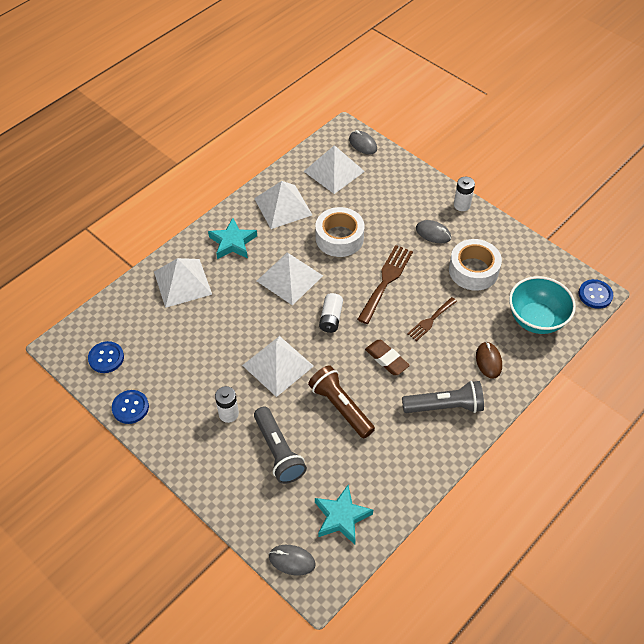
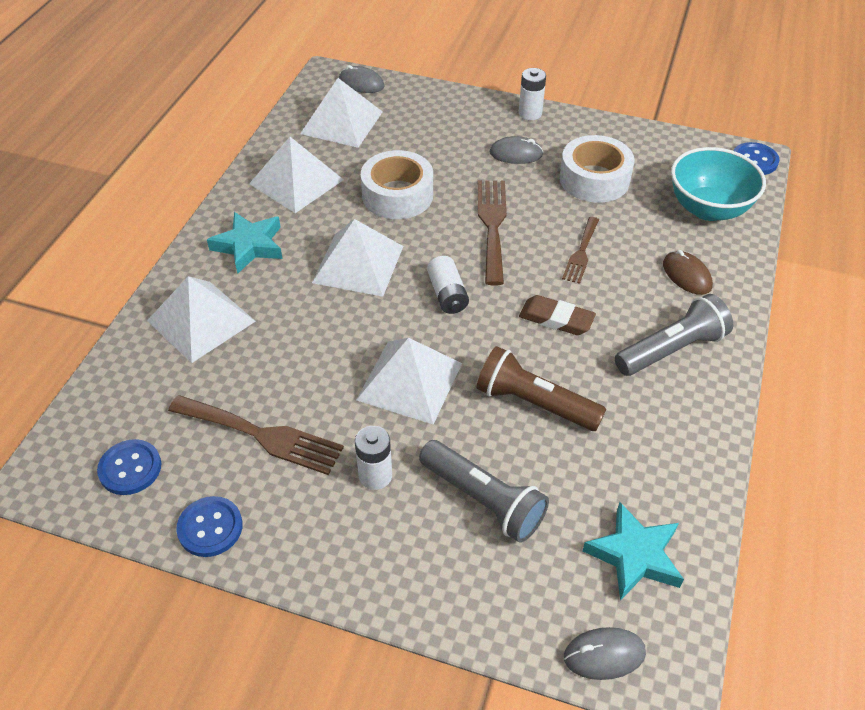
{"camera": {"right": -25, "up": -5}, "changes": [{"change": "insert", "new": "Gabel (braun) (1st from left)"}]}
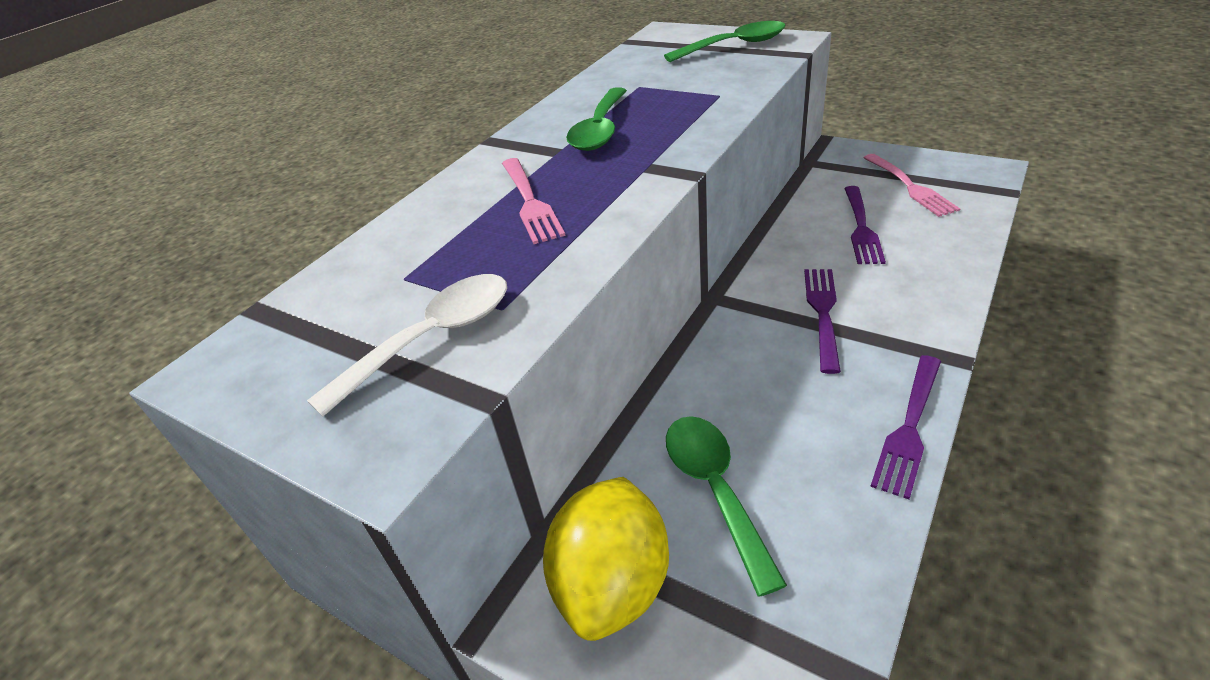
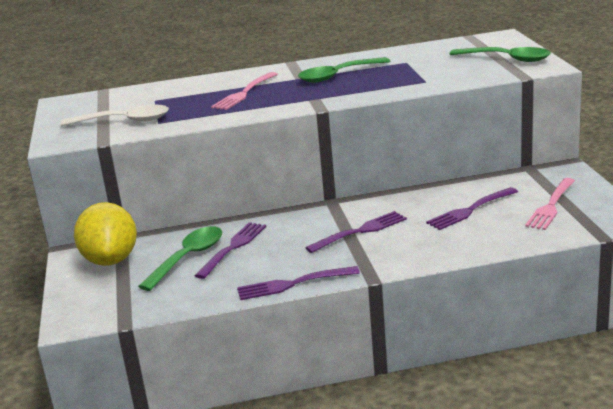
{"camera": {"right": 45, "up": -15}, "changes": [{"change": "rotate", "old": "Zitrone (gelb)", "degrees": -75}, {"change": "insert", "new": "Gabel (lila) (1st from left)"}]}
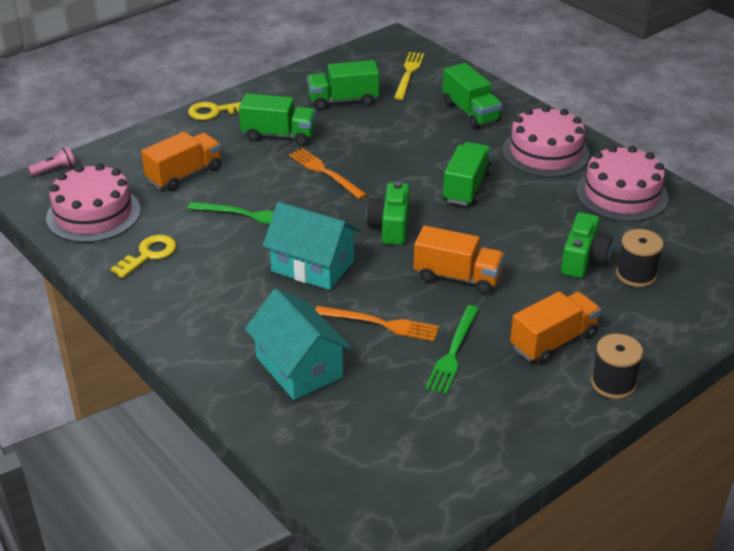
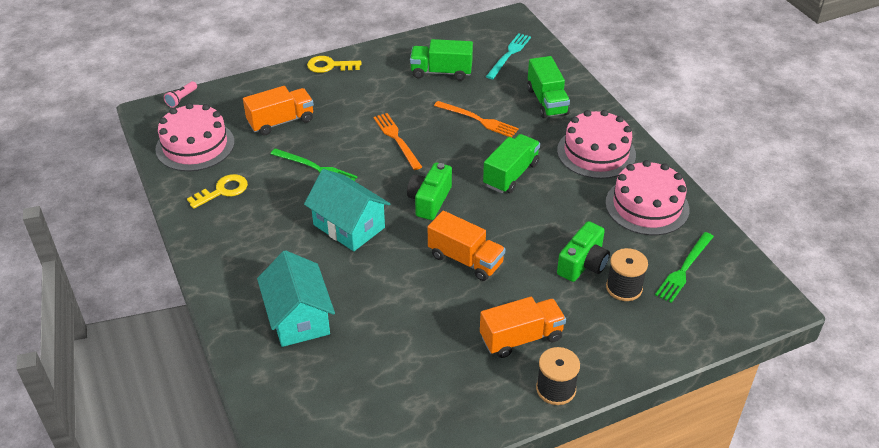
{"camera": {"right": 15, "up": 5}, "changes": [{"change": "rotate", "old": "Taschenlampe (rosa)", "degrees": 135}, {"change": "move", "old": "Gabel (orange) (2nd from left)"}, {"change": "recolor", "old": "Gabel (gelb)", "new": "Gabel (türkis)"}, {"change": "move", "old": "Gabel (grün) (2nd from left)"}, {"change": "delete", "old": "Lastwagen (grün) (1st from left)"}]}
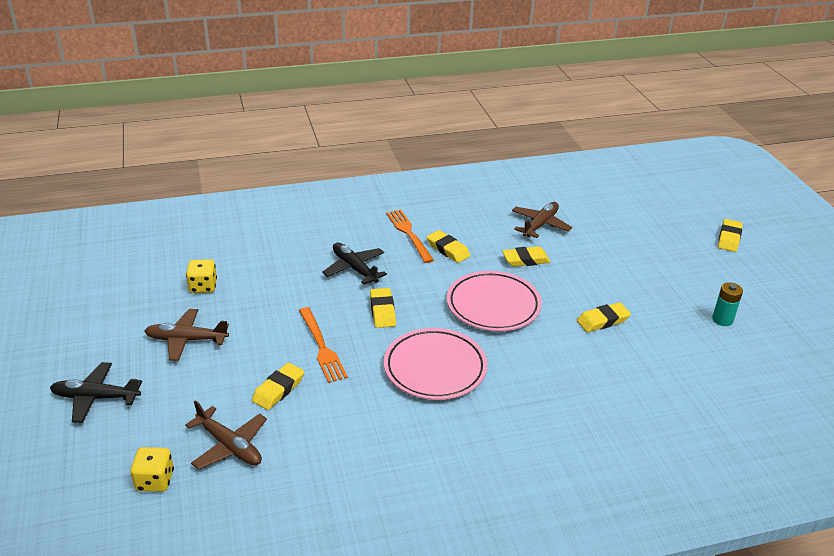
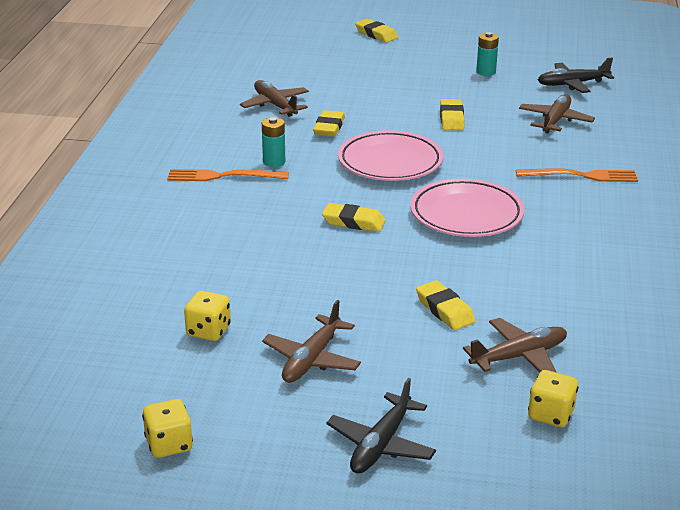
{"camera": {"right": -65, "up": -5}, "changes": [{"change": "insert", "new": "Spielwürfel (gelb) (1st from left)"}, {"change": "replace", "old": "Radiergummi (gelb) (3rd from left)", "new": "Batterie (türkis) (1st from left)"}, {"change": "move", "old": "Gabel (orange) (1st from left in the first image)", "new": "Gabel (orange) (2nd from left)"}, {"change": "insert", "new": "Flugzeug (braun) (4th from left)"}, {"change": "move", "old": "Flugzeug (schwarz) (2nd from left)"}]}
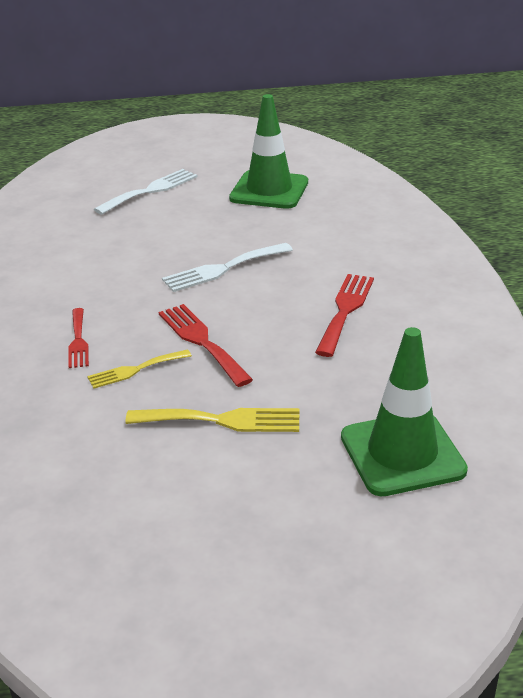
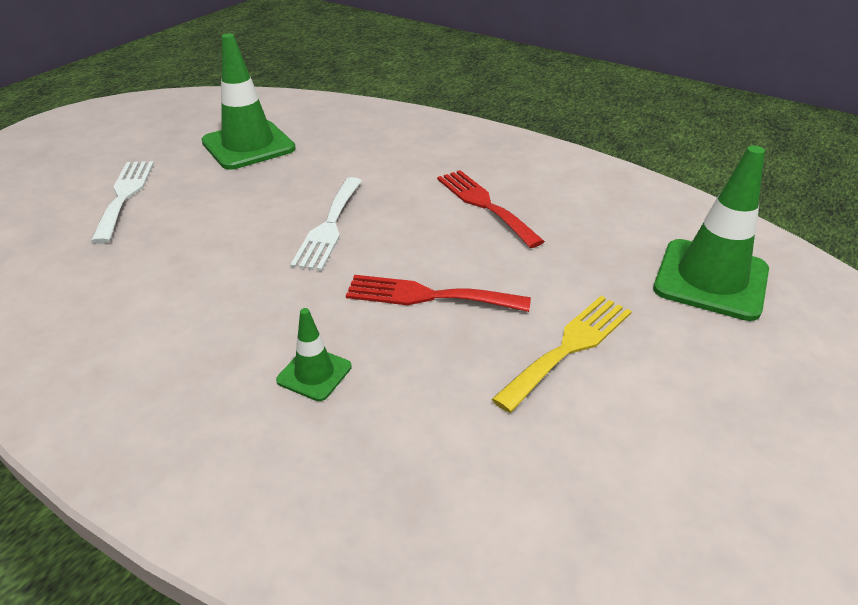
{"camera": {"right": -50, "up": 5}, "changes": [{"change": "replace", "old": "Gabel (rot) (1st from left)", "new": "Leitkegel (grün) (2nd from left)"}, {"change": "delete", "old": "Gabel (gelb) (1st from left)"}]}
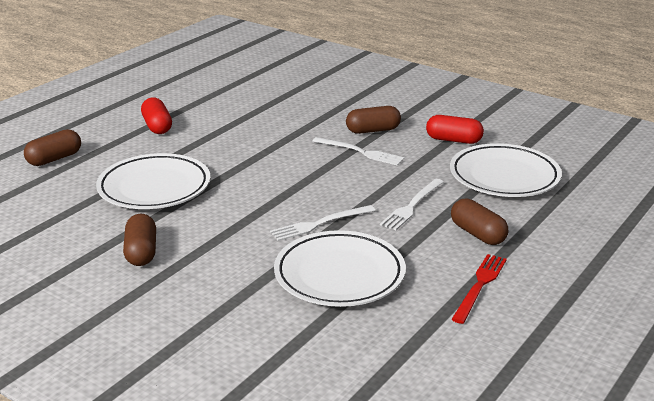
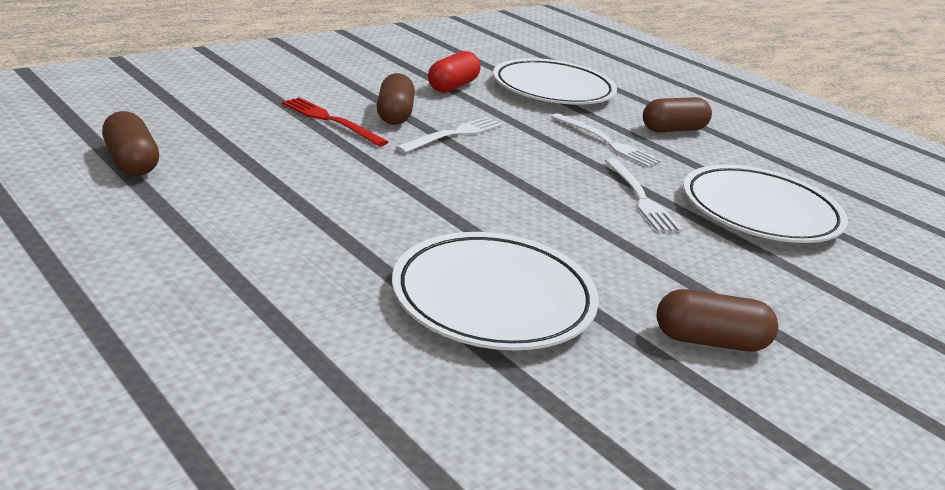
{"camera": {"right": -80, "up": 0}, "changes": [{"change": "move", "old": "Kapsel (braun) (1st from left)"}, {"change": "move", "old": "Gabel (rot)"}, {"change": "delete", "old": "Kapsel (rot) (1st from left)"}]}
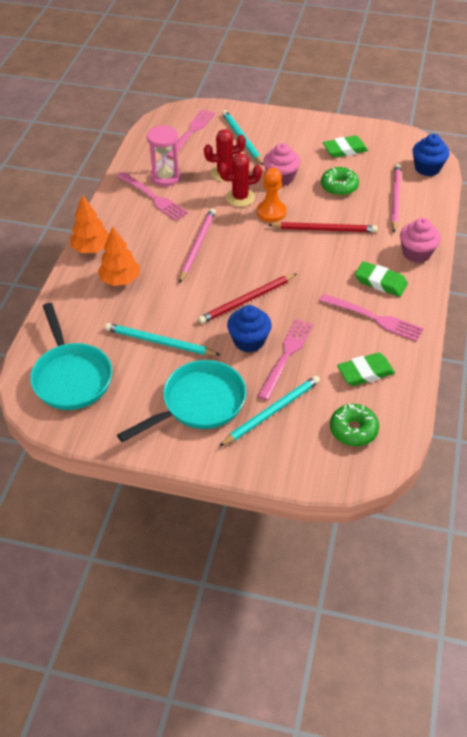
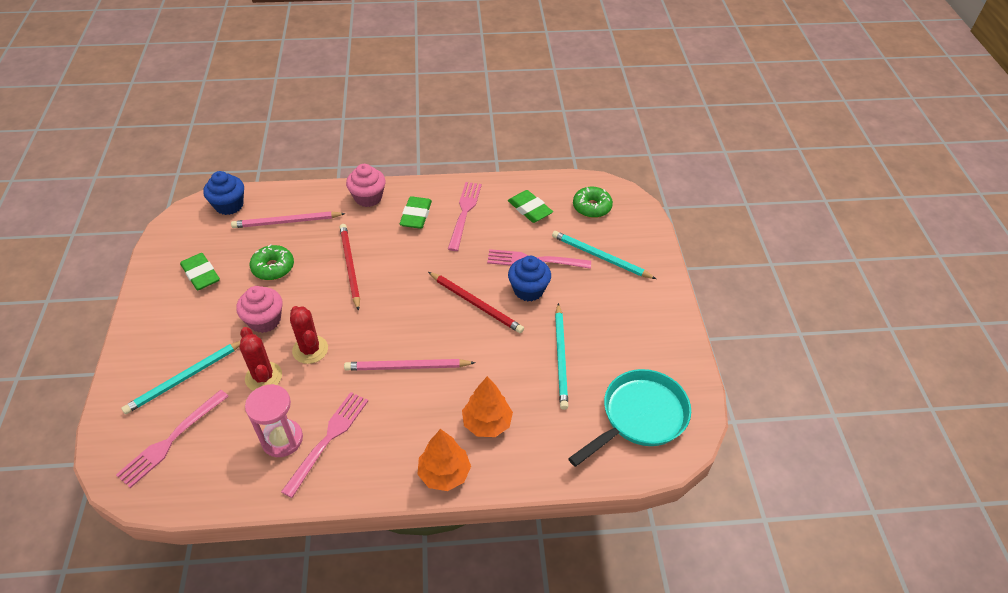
{"camera": {"right": -110, "up": 0}, "changes": [{"change": "rotate", "old": "Gabel (rosa) (2nd from left in the first image)", "degrees": -60}, {"change": "delete", "old": "Pfanne (türkis) (2nd from left)"}, {"change": "delete", "old": "Bauer (orange)"}]}
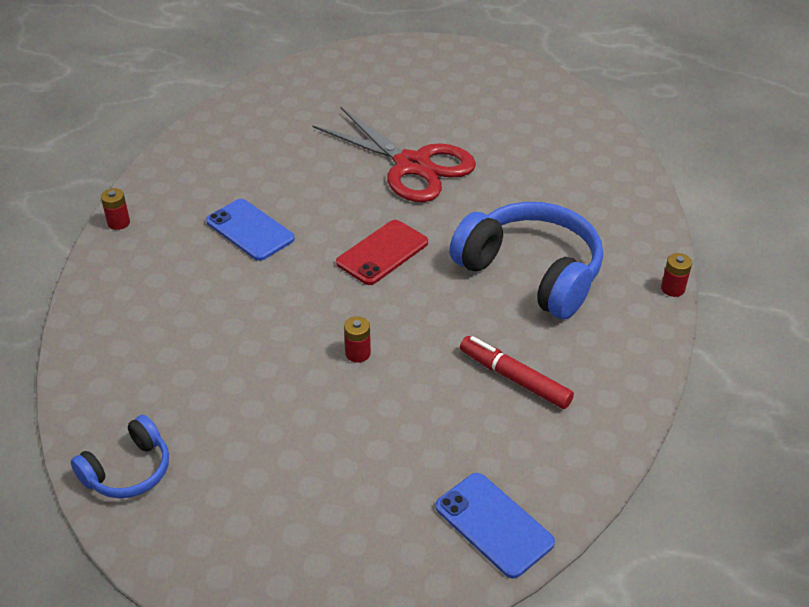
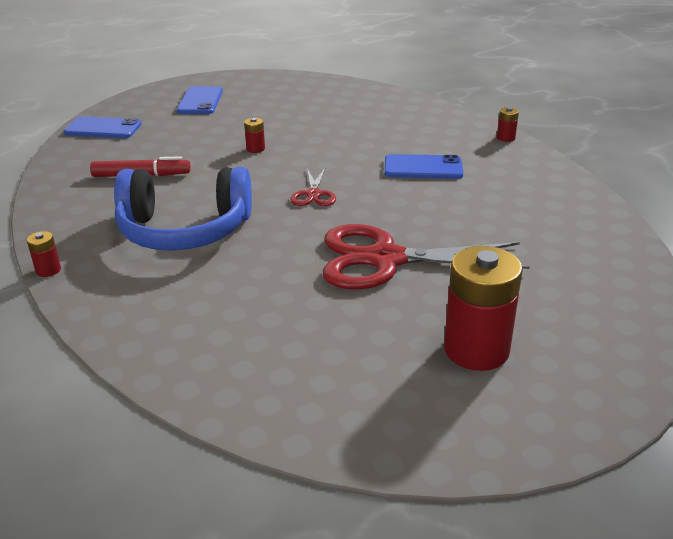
{"camera": {"right": 140, "up": -10}, "changes": [{"change": "insert", "new": "Handy (blau) (2nd from left)"}, {"change": "replace", "old": "Handy (rot)", "new": "Schere (rot) (1st from left)"}, {"change": "insert", "new": "Batterie (rot) (3rd from left)"}, {"change": "delete", "old": "Kopfhörer (blau) (1st from left)"}]}
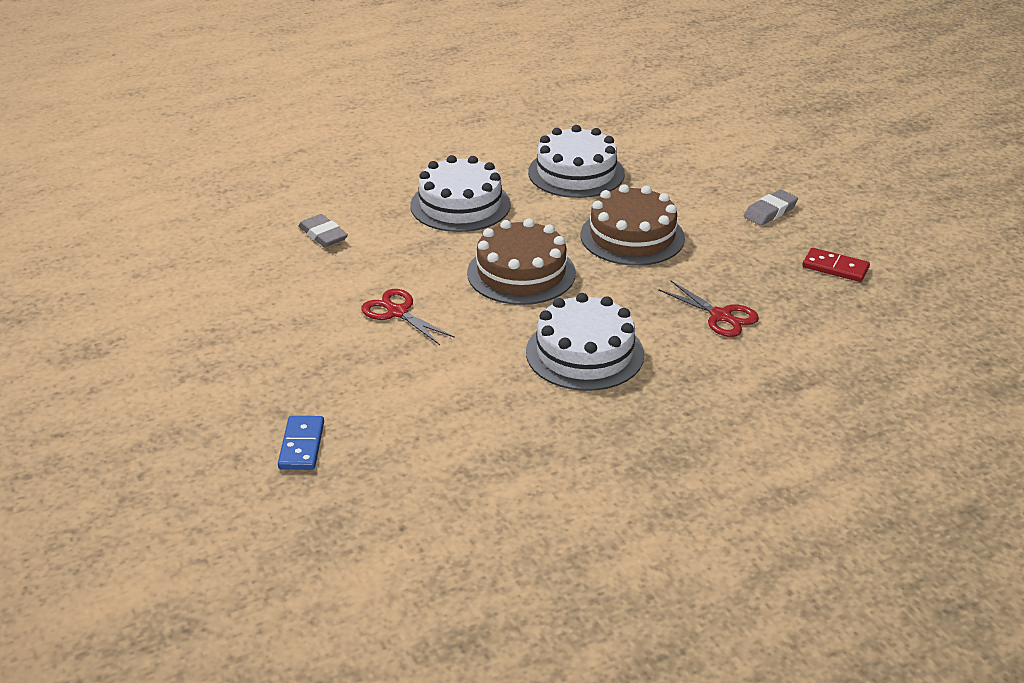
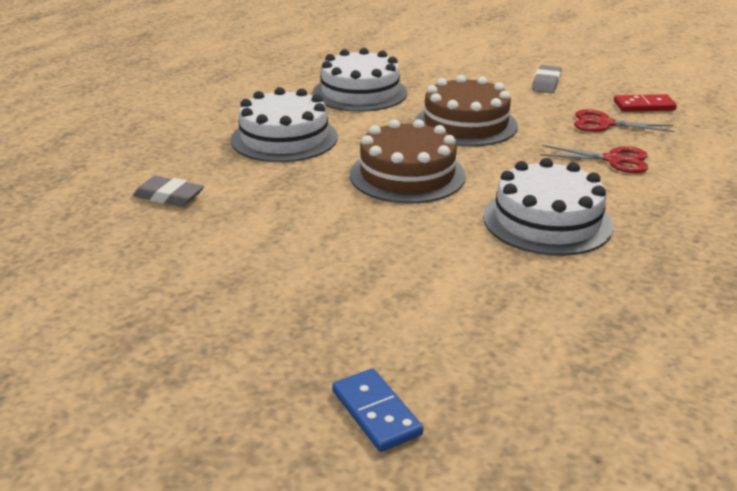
{"camera": {"right": -30, "up": -5}, "changes": [{"change": "move", "old": "Schere (rot) (1st from left in the first image)", "new": "Schere (rot) (2nd from left)"}]}
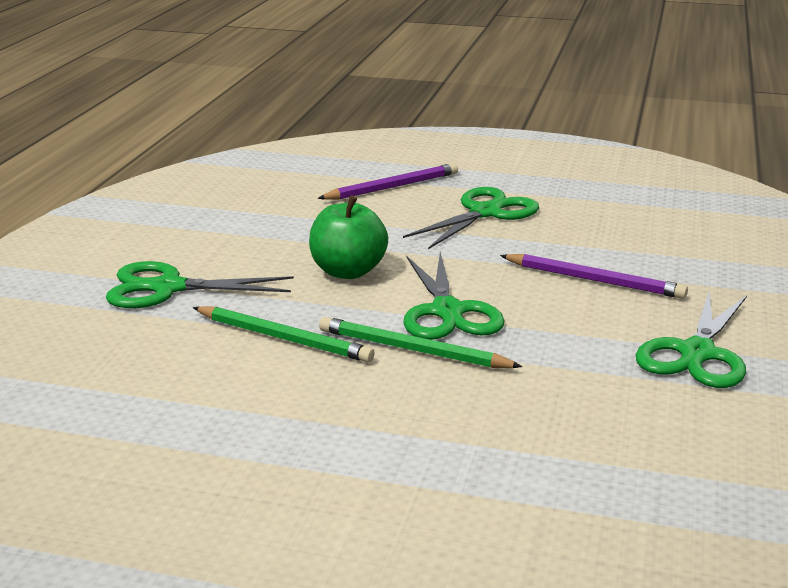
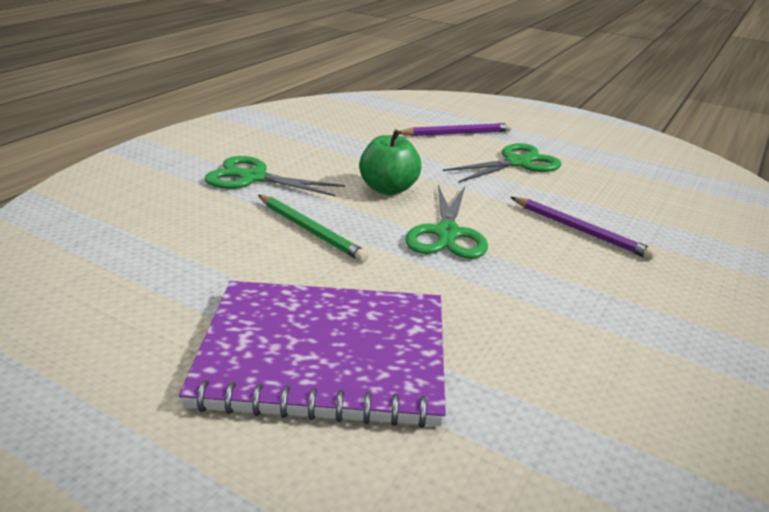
{"camera": {"right": 15, "up": 5}, "changes": [{"change": "insert", "new": "Notizbuch (lila)"}, {"change": "delete", "old": "Bleistift (grün) (2nd from left)"}, {"change": "delete", "old": "Schere (grün) (4th from left)"}]}
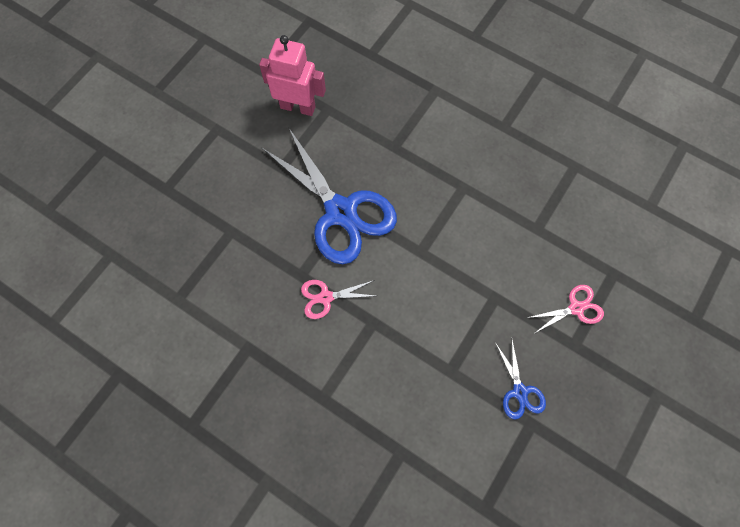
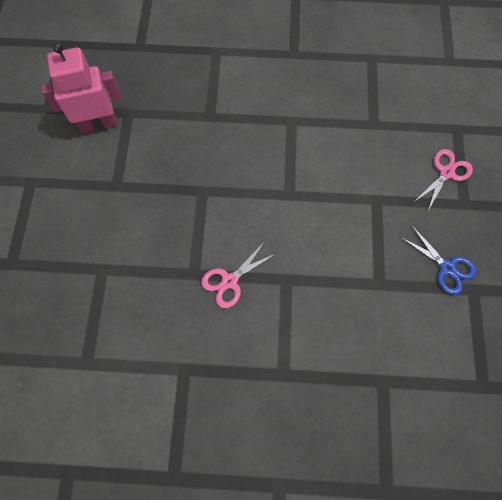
{"camera": {"right": -30, "up": 0}, "changes": [{"change": "delete", "old": "Schere (blau) (1st from left)"}]}
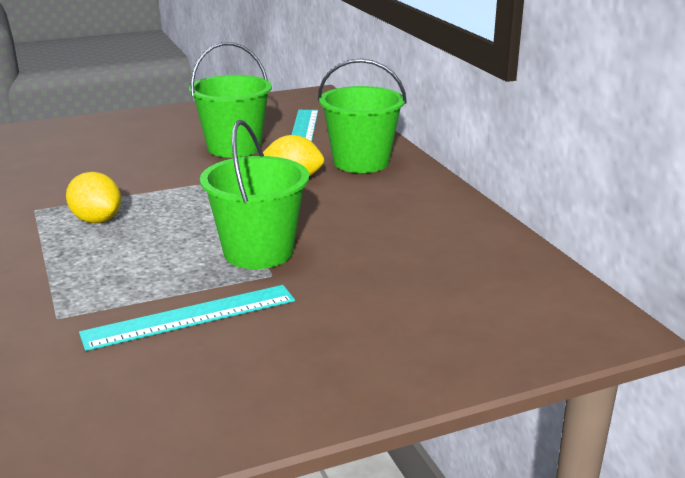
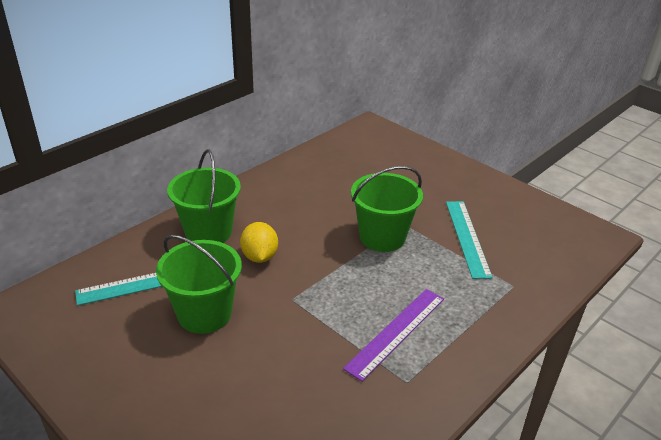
{"camera": {"right": -115, "up": 10}, "changes": [{"change": "replace", "old": "Zitrone (gelb) (1st from left)", "new": "Lineal (lila)"}, {"change": "rotate", "old": "Lineal (türkis) (1st from left in the first image)", "degrees": 45}]}
